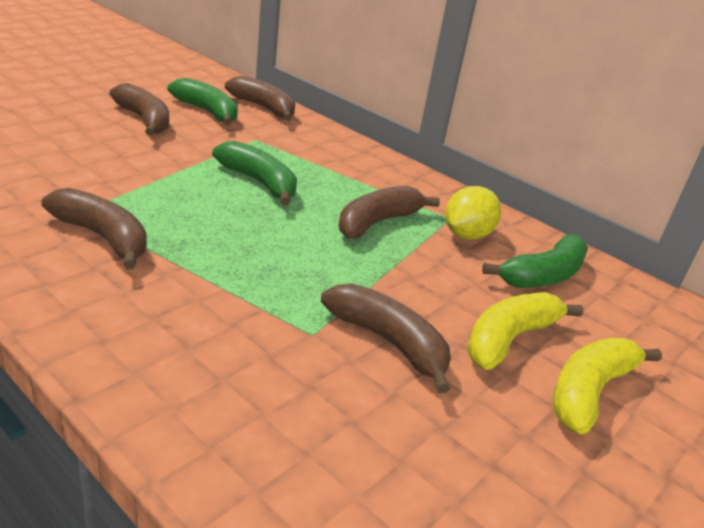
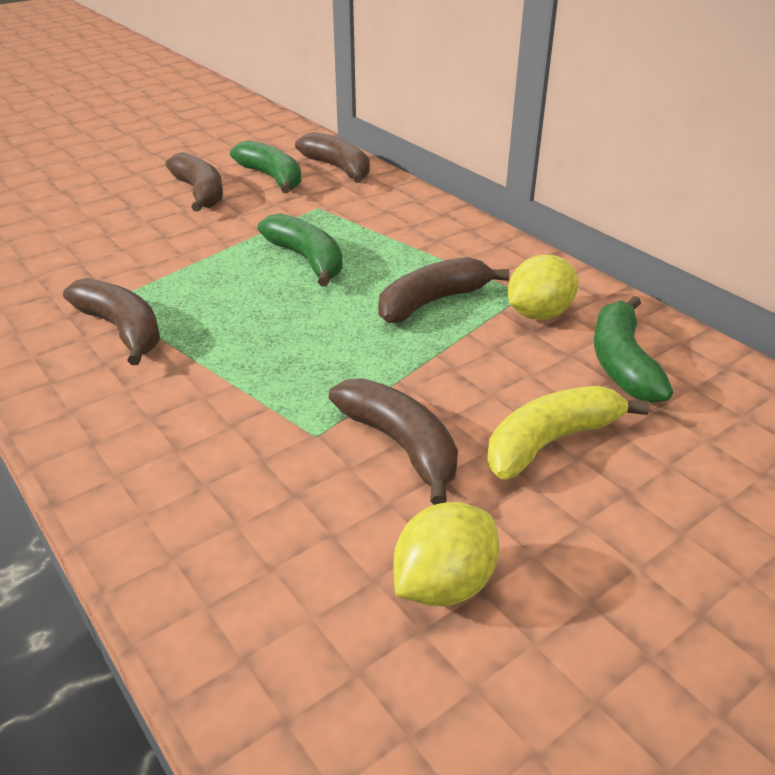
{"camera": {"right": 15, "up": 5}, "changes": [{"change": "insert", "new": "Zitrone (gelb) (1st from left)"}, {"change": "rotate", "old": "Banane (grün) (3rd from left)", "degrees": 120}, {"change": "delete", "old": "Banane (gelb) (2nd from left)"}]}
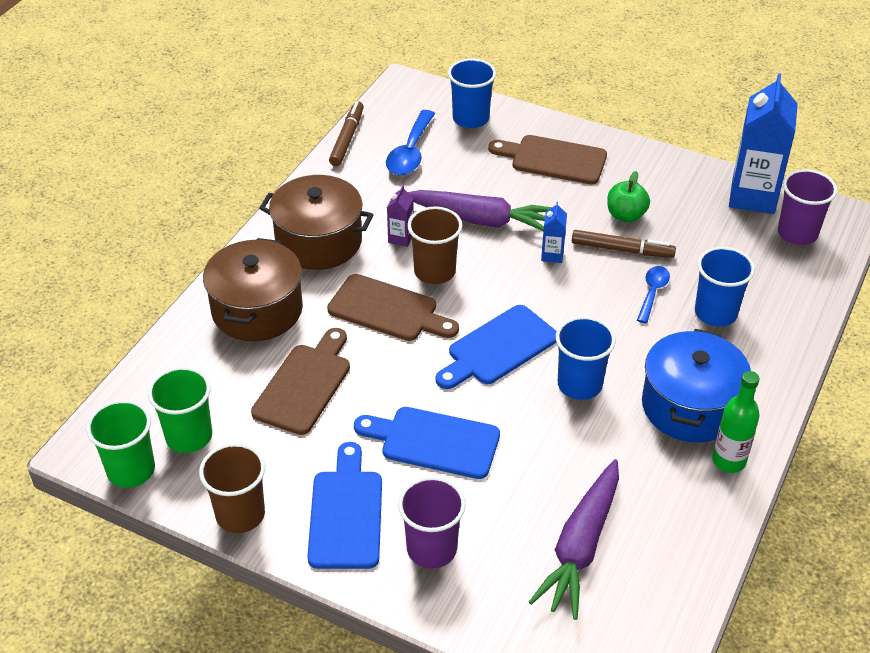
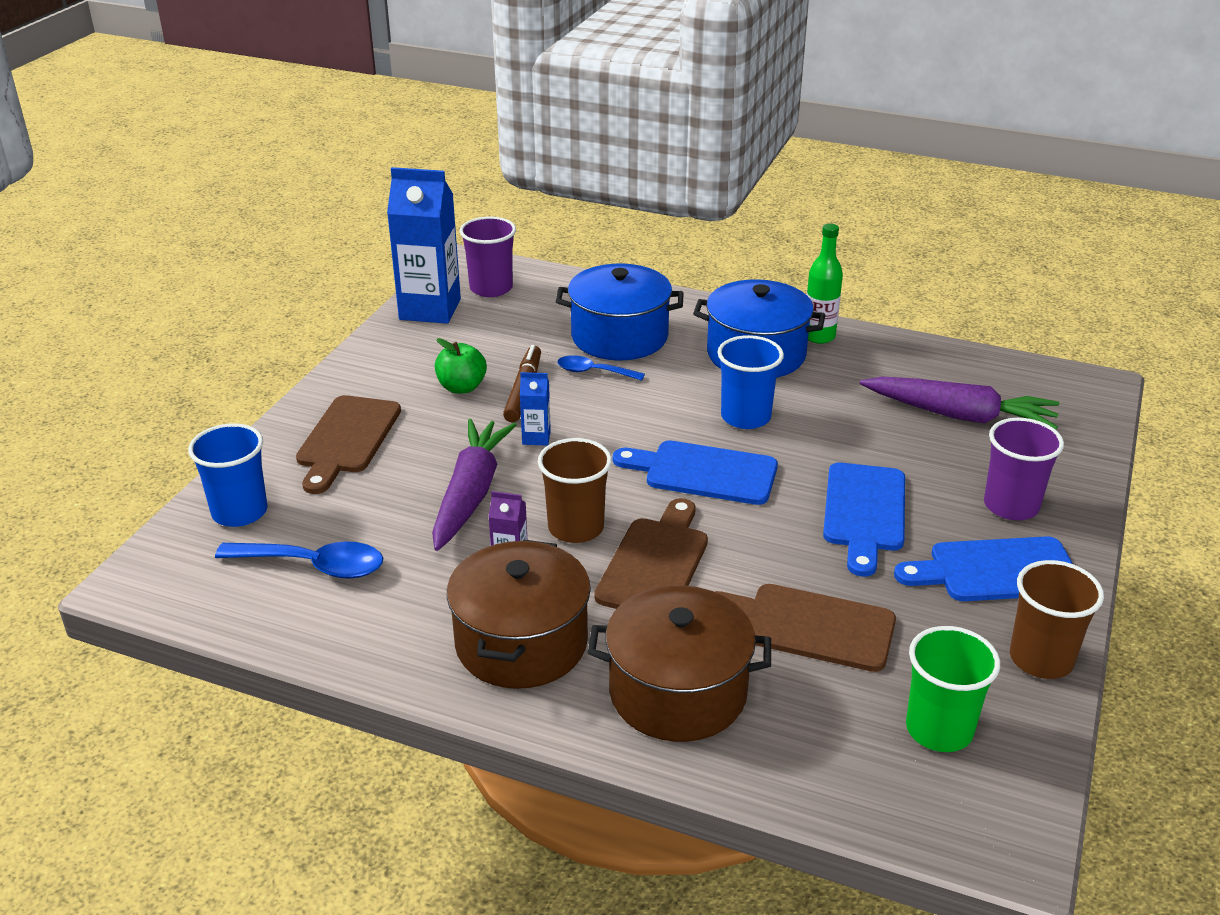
{"camera": {"right": -95, "up": -10}, "changes": [{"change": "replace", "old": "Becher (blau) (3rd from left)", "new": "Kochtopf (blau) (1st from left)"}, {"change": "rotate", "old": "Schneidebrett (blau) (3rd from left in the first image)", "degrees": 150}, {"change": "delete", "old": "Becher (grün) (1st from left)"}, {"change": "delete", "old": "Filzstift (braun) (1st from left)"}]}
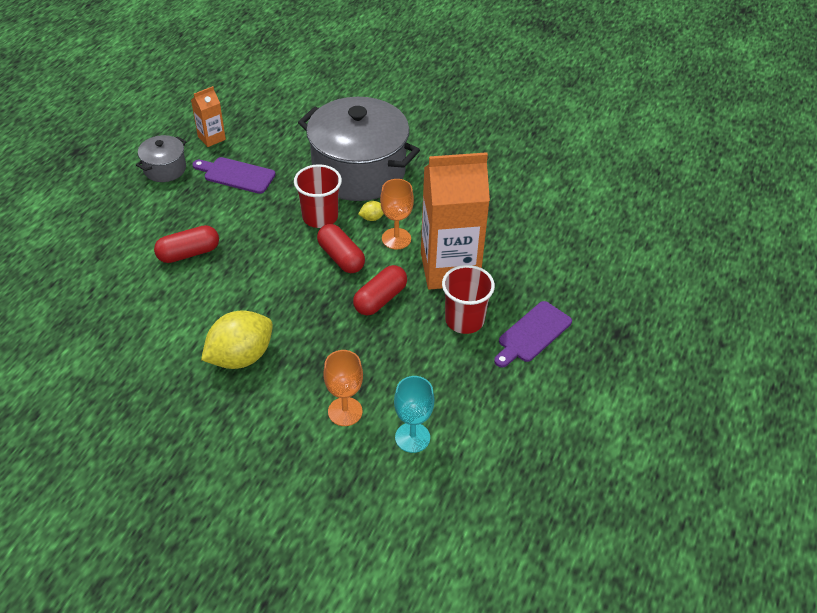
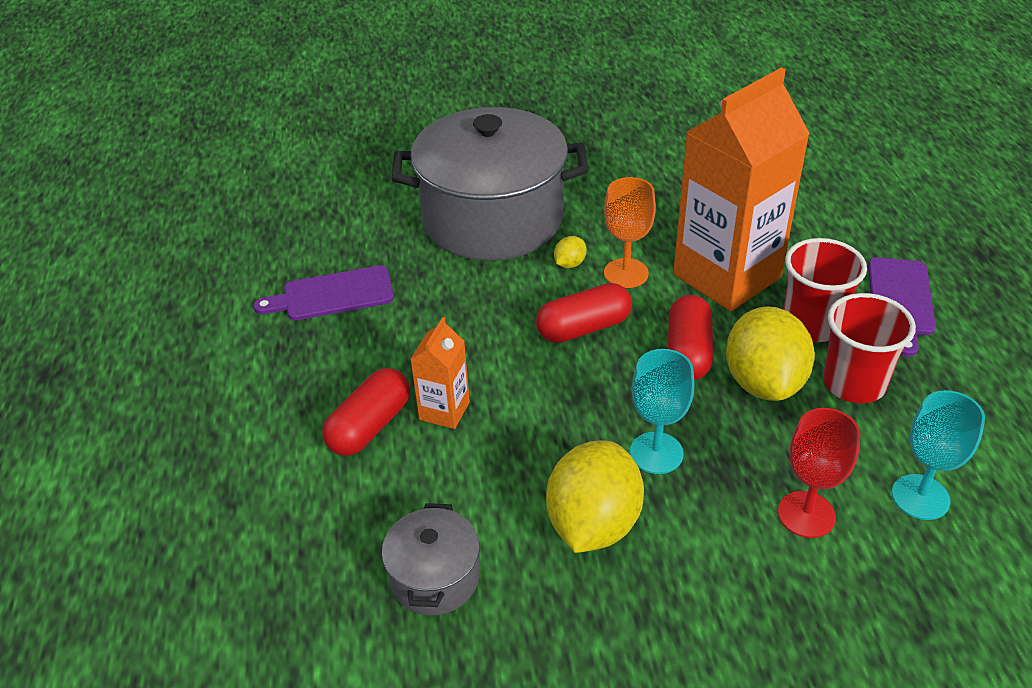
{"camera": {"right": -30, "up": -5}, "changes": [{"change": "move", "old": "Kochtopf (grau) (1st from left)"}, {"change": "move", "old": "Getränkekarton (orange) (1st from left)"}, {"change": "rotate", "old": "Kapsel (rot) (2nd from left)", "degrees": -45}, {"change": "insert", "new": "Kelch (türkis) (1st from left)"}, {"change": "insert", "new": "Zitrone (gelb) (3rd from left)"}, {"change": "recolor", "old": "Kelch (orange) (1st from left)", "new": "Kelch (rot)"}, {"change": "move", "old": "Becher (rot) (1st from left in the first image)", "new": "Becher (rot) (2nd from left)"}]}
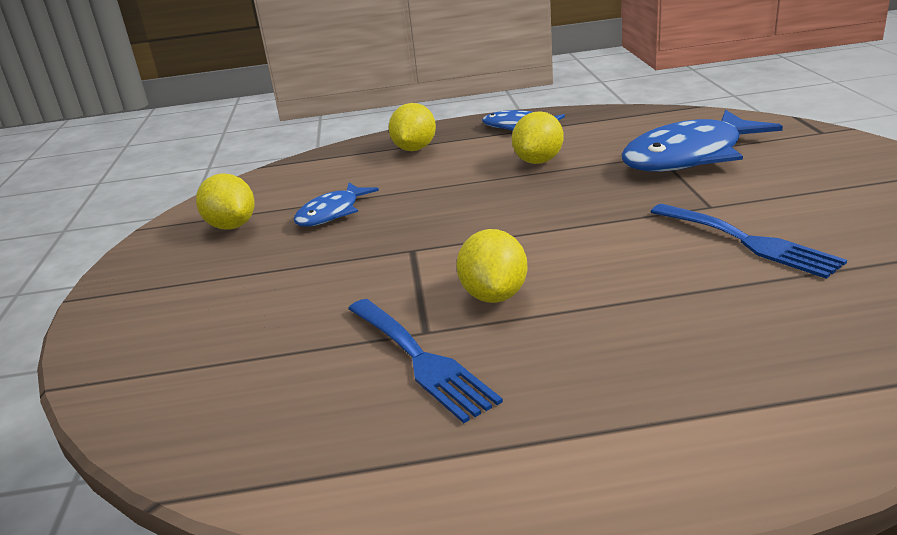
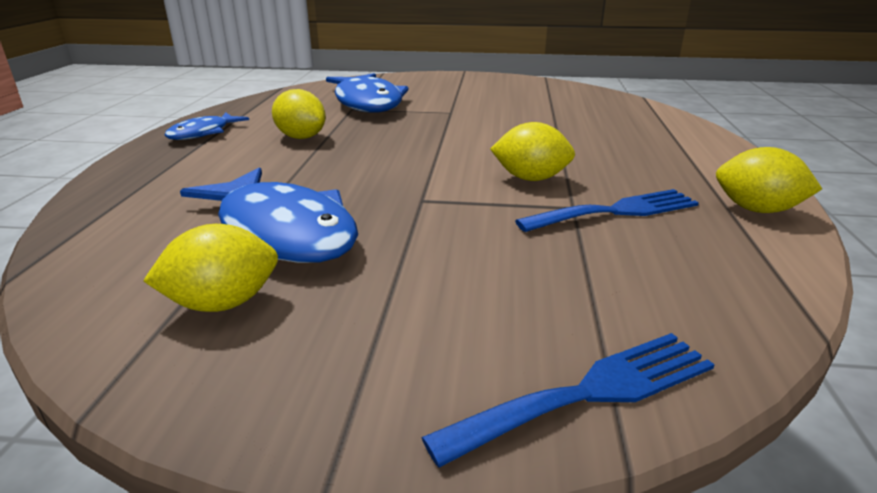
{"camera": {"right": -80, "up": 0}, "changes": [{"change": "resize", "old": "Fisch (blau) (1st from left in the first image)", "factor": 1.86}, {"change": "move", "old": "Gabel (blau) (2nd from left in the first image)", "new": "Gabel (blau) (1st from left)"}, {"change": "move", "old": "Zitrone (gelb) (2nd from left in the first image)", "new": "Zitrone (gelb) (4th from left)"}]}
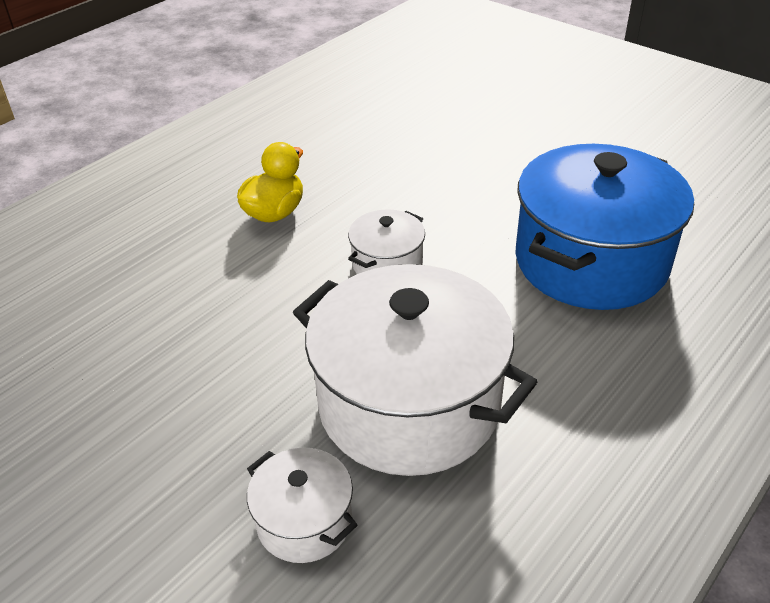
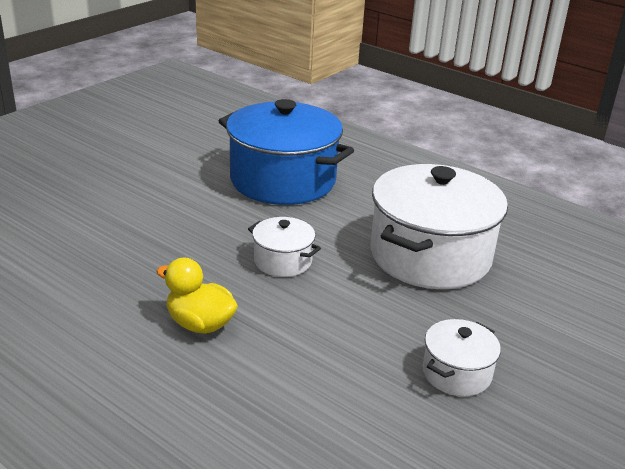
{"camera": {"right": -95, "up": -10}, "changes": [{"change": "move", "old": "Kochtopf (weiß) (1st from left in the first image)", "new": "Kochtopf (weiß) (3rd from left)"}]}
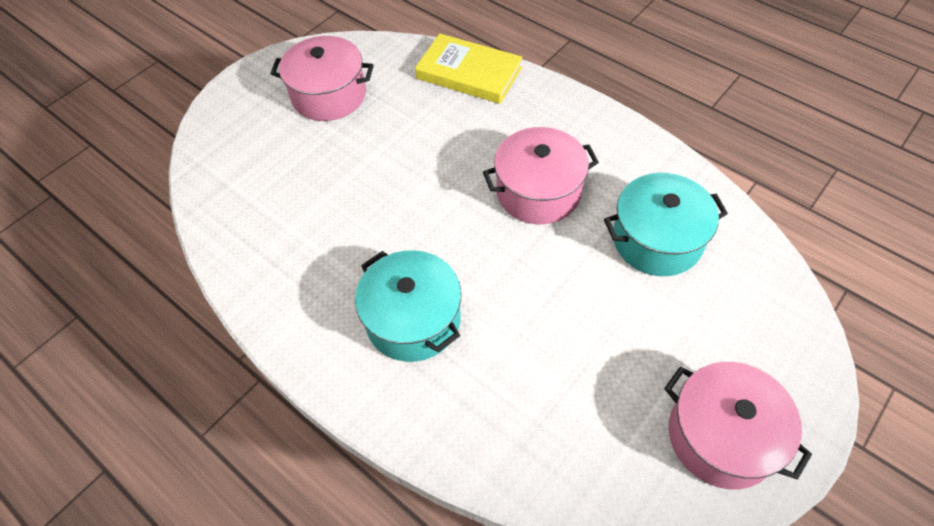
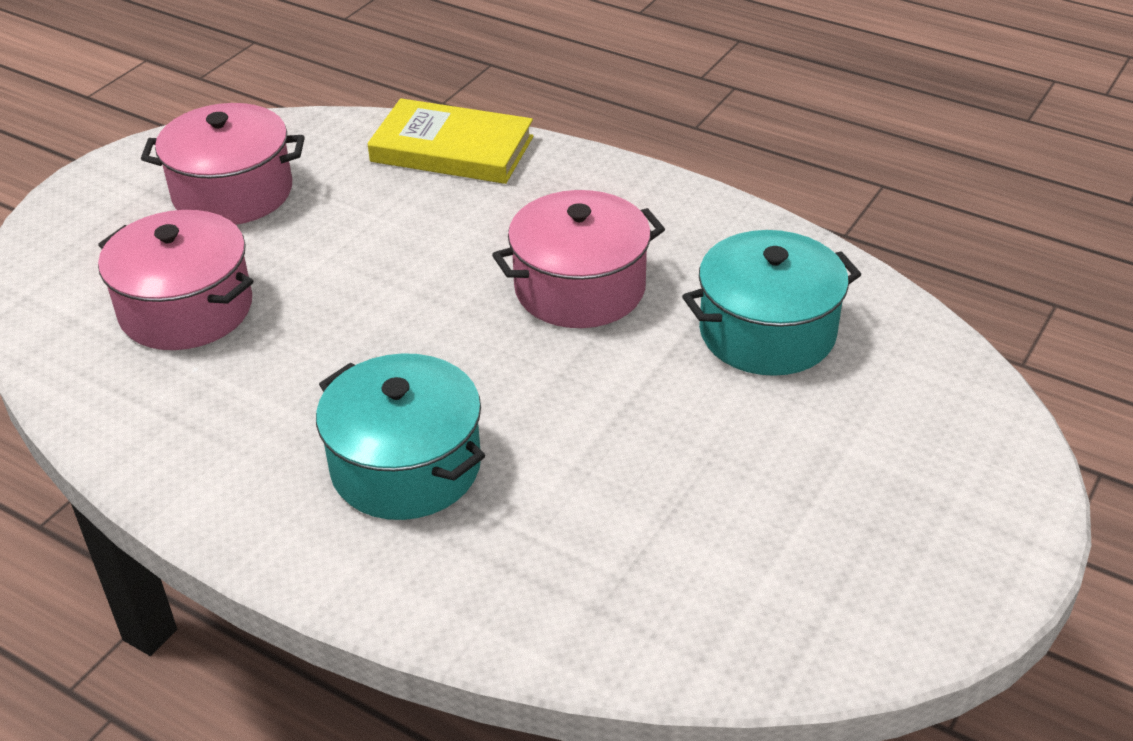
{"camera": {"right": -10, "up": -15}, "changes": [{"change": "move", "old": "Kochtopf (rosa) (3rd from left in the first image)", "new": "Kochtopf (rosa) (1st from left)"}]}
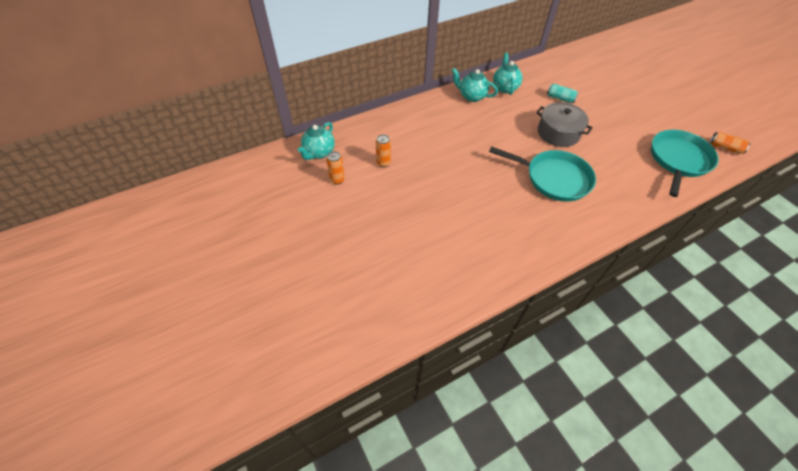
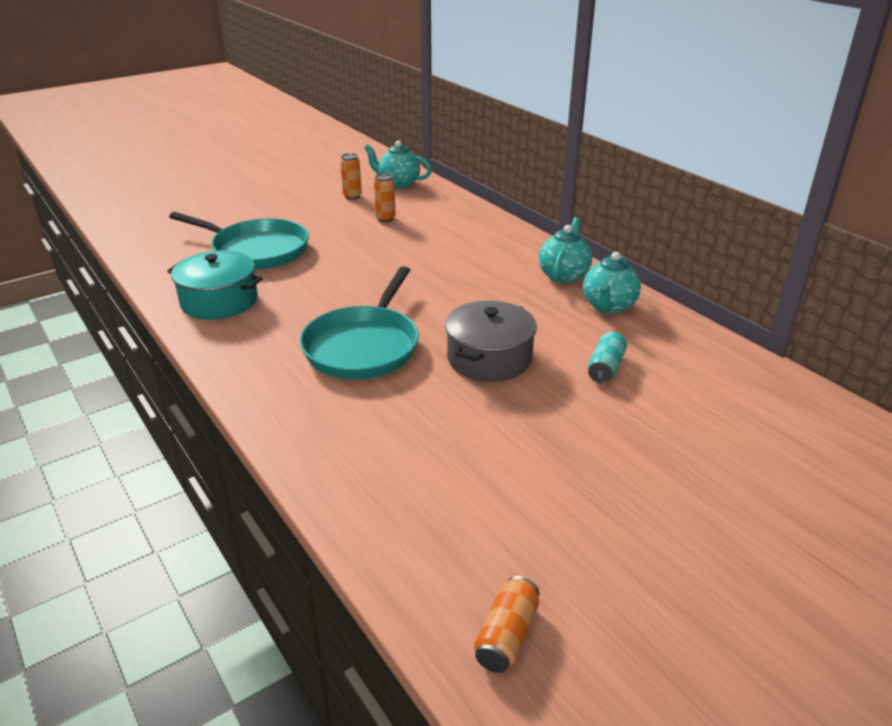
{"camera": {"right": 85, "up": -20}, "changes": [{"change": "insert", "new": "Kochtopf (türkis)"}, {"change": "move", "old": "Pfanne (türkis) (2nd from left in the first image)", "new": "Pfanne (türkis) (1st from left)"}, {"change": "rotate", "old": "Teekanne (türkis) (3rd from left)", "degrees": 120}]}
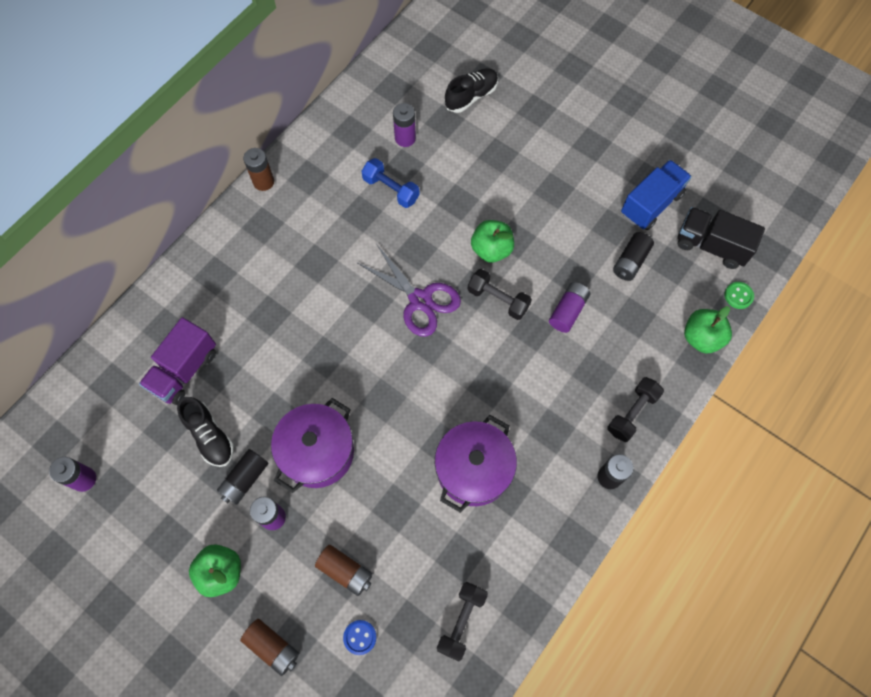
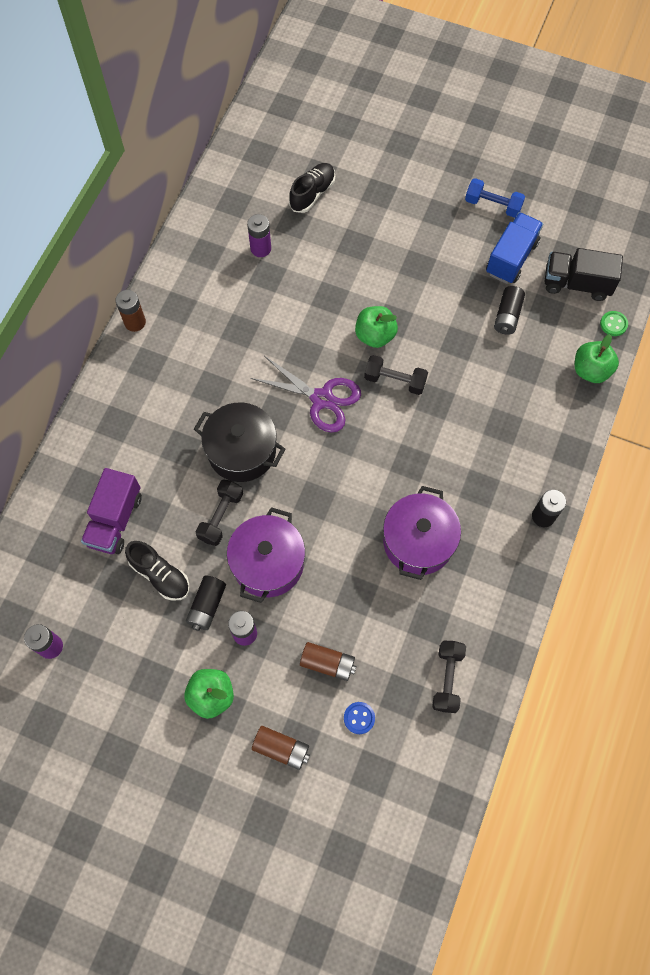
{"camera": {"right": -15, "up": 0}, "changes": [{"change": "insert", "new": "Kochtopf (schwarz)"}, {"change": "move", "old": "Hantel (schwarz) (3rd from left in the first image)", "new": "Hantel (schwarz) (1st from left)"}, {"change": "move", "old": "Hantel (blau)"}, {"change": "delete", "old": "Batterie (lila) (4th from left)"}]}
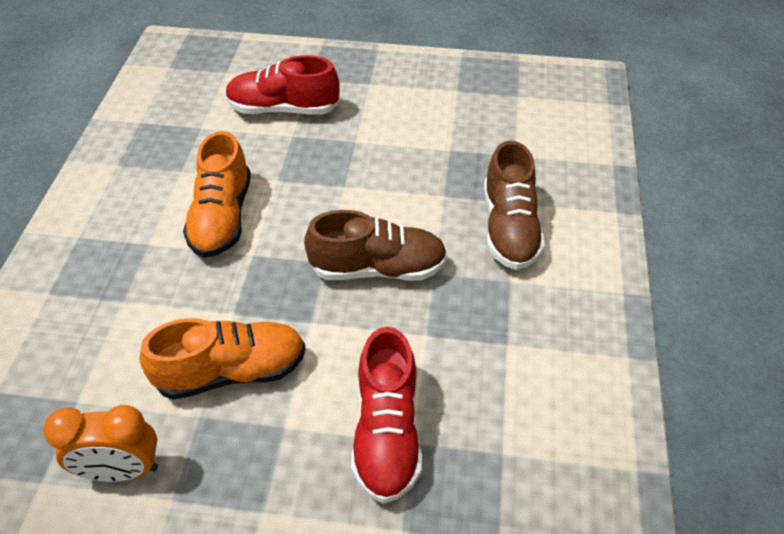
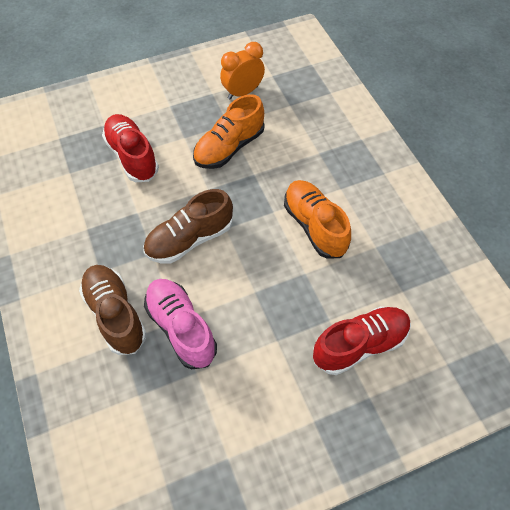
{"camera": {"right": 150, "up": 10}, "changes": [{"change": "insert", "new": "Schuh (rosa)"}]}
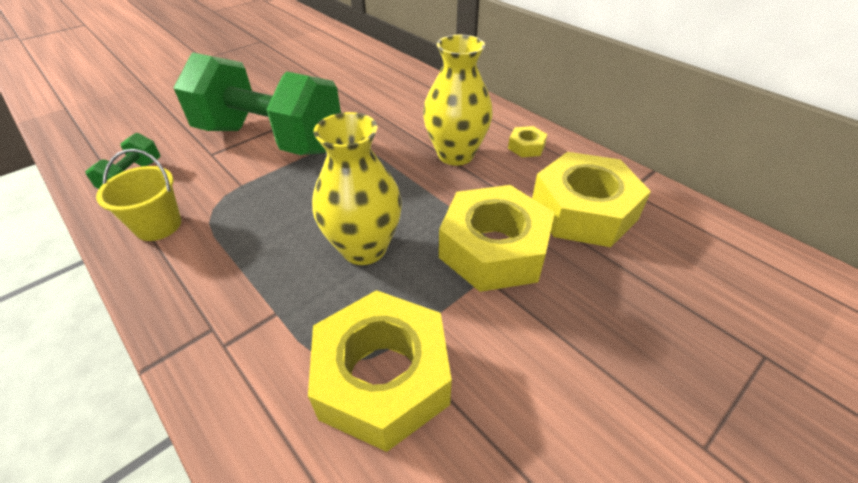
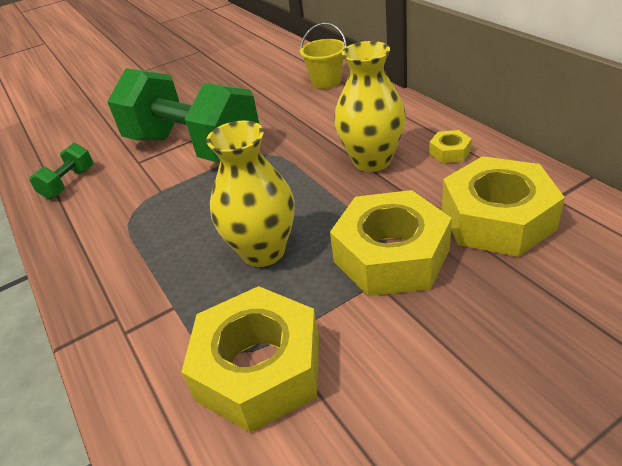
{"camera": {"right": 15, "up": -5}, "changes": [{"change": "move", "old": "Eimer (gelb)"}]}
